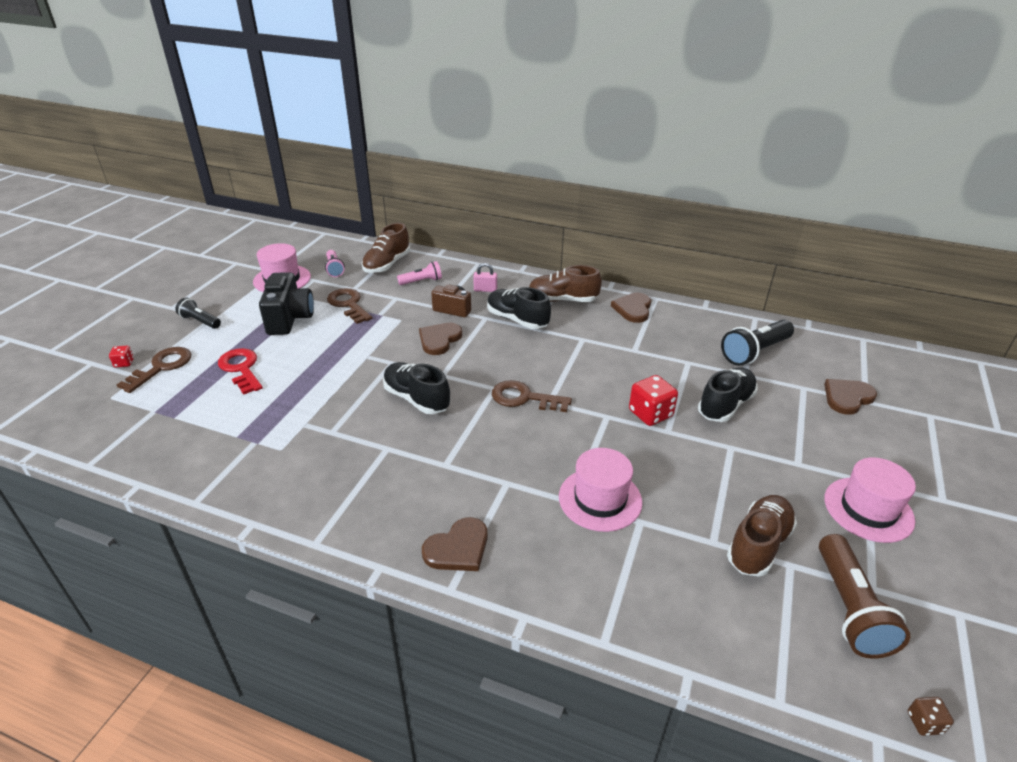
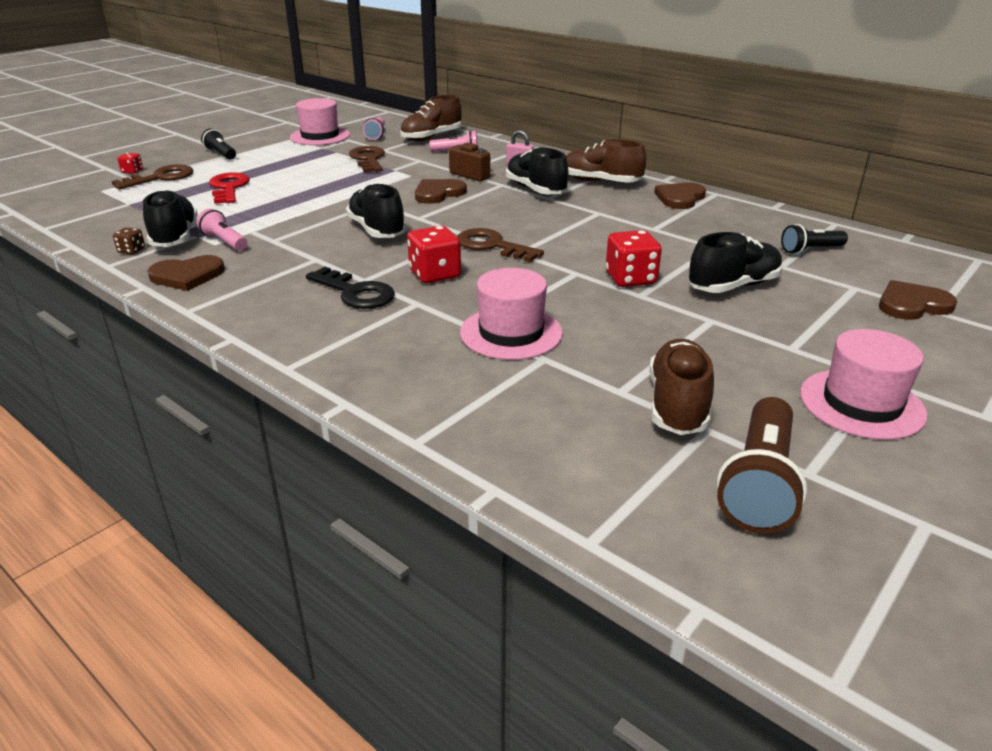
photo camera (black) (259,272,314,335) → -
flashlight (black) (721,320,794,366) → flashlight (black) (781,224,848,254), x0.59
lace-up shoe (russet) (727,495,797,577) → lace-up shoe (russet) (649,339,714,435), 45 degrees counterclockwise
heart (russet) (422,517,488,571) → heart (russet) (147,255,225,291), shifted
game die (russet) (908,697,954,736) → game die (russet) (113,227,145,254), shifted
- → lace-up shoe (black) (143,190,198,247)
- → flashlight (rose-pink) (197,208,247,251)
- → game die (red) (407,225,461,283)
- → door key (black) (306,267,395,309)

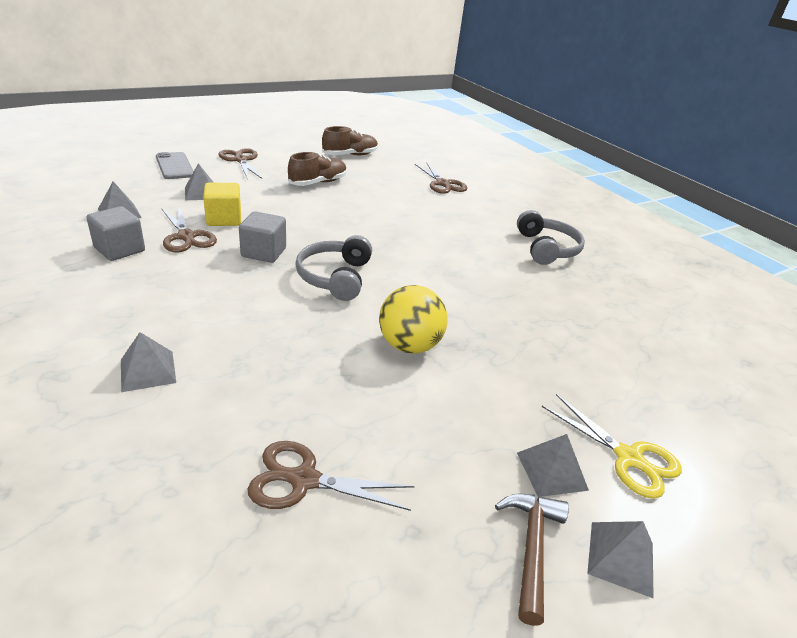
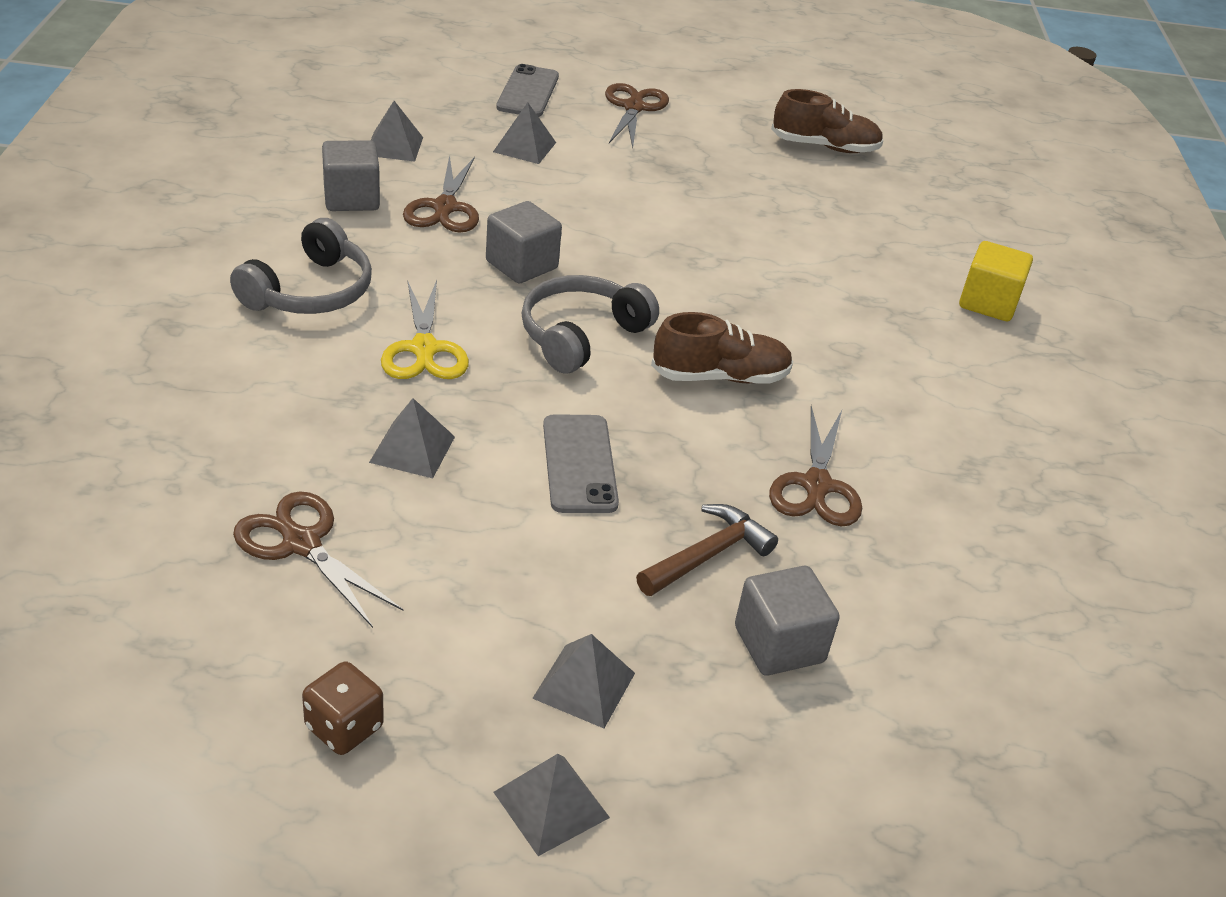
lace-up shoe (russet) (288,152,347,186) → lace-up shoe (russet) (651,312,793,384), shifted
shears (russet) (415,162,467,194) → shears (russet) (769,406,862,526), shifted
block (golden) (203,183,241,226) → block (golden) (959,241,1033,321), shifted
headphones (grey) (517,210,585,265) → headphones (grey) (230,218,372,314), shifted
sphere (golden) (379,285,448,354) → mobile phone (grey) (543,414,619,513)
solid pyramid (grey) (121,332,176,392) → solid pyramid (grey) (369,398,455,478), shifted
shears (golden) (542,394,682,499) → shears (golden) (381,280,469,379), shifted
hammer (russet) (495,494,569,626) → hammer (russet) (636,504,778,596), shifted
- → block (grey) (735,566,840,675)
- → game die (russet) (302,661,384,755)

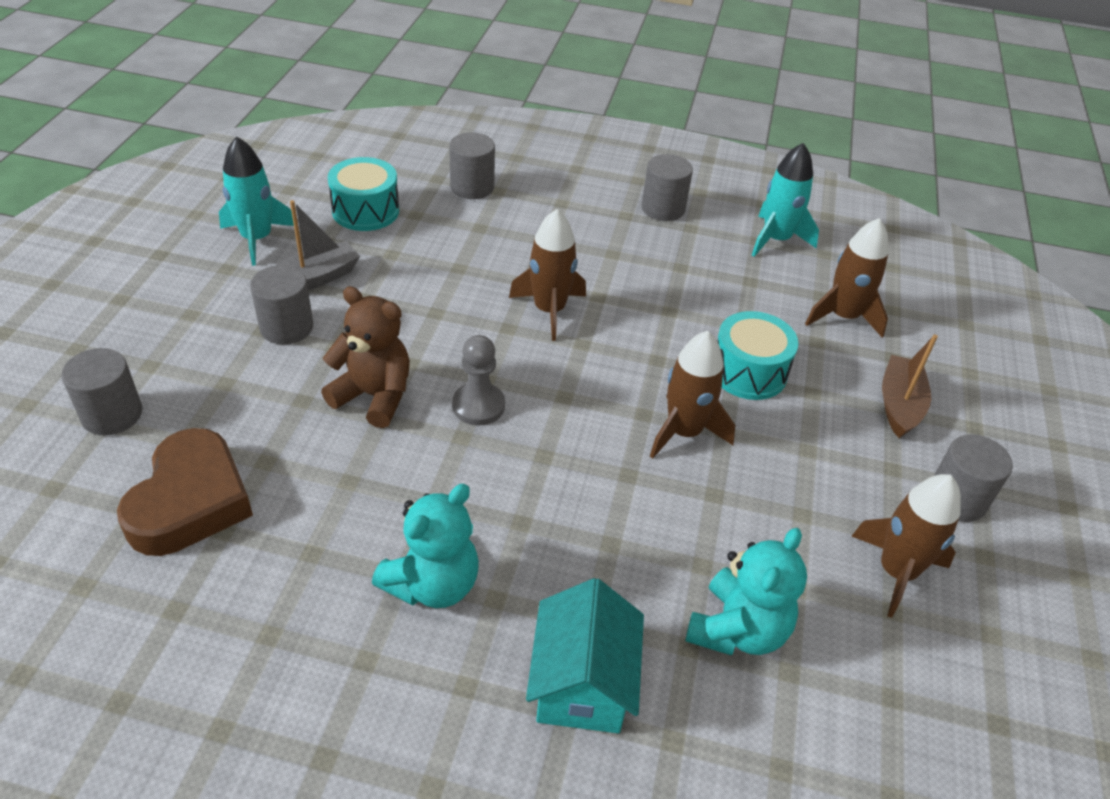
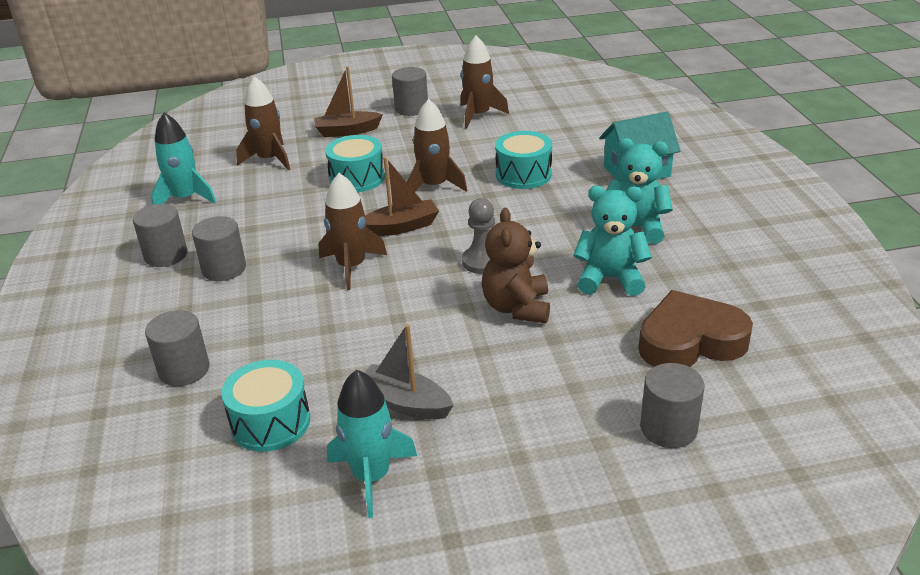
cylinder (grey) (250,265,313,345) → cylinder (grey) (192,216,246,281), shifted
teddy bear (teal) (686,528,807,656) → teddy bear (teal) (573,186,652,296), shifted
- → snare drum (teal) (495,131,552,189)
- → toy boat (russet) (365,157,439,236)

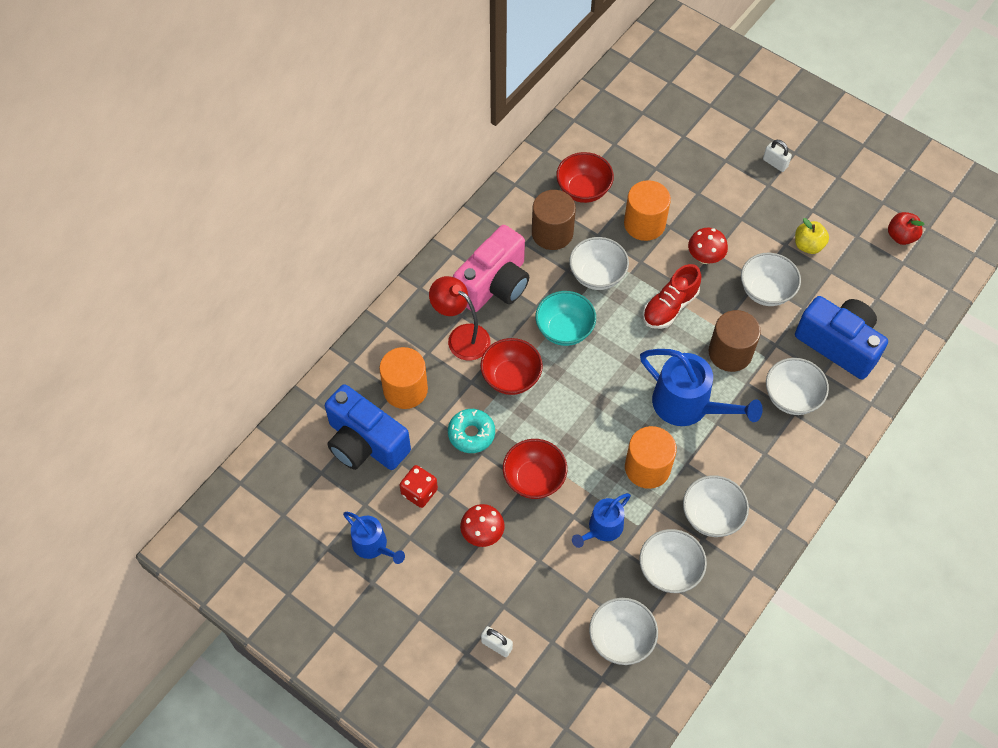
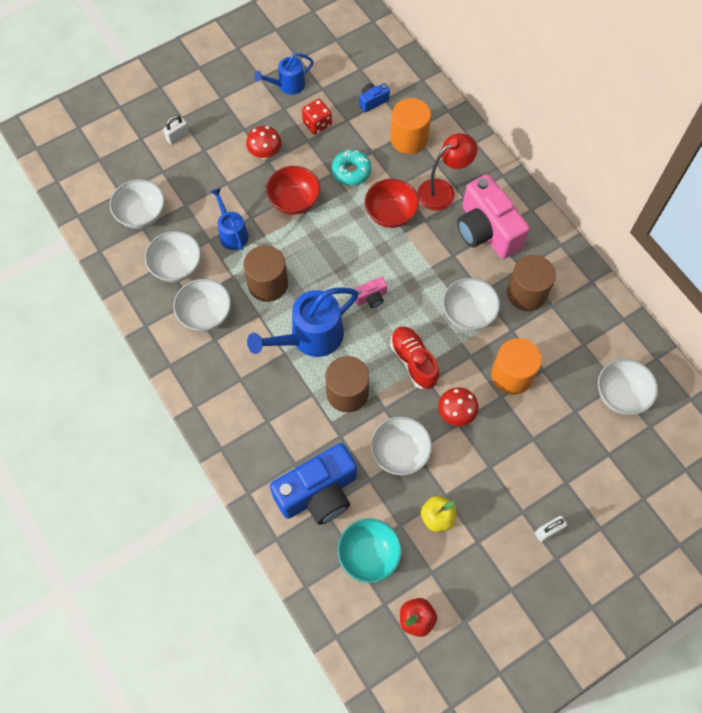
deep dish (red) (556,152,614,203) → -
deep dish (teal) (535,291,596,346) → deep dish (teal) (337,518,402,583), shifted
deep dish (white) (766,358,829,415) → deep dish (white) (598,359,658,415), shifted
photo camera (cobalt) (325,384,411,470) → photo camera (cobalt) (359,83,390,112), x0.44
cylinder (orange-coloured) (625,426,677,489) → cylinder (russet) (243,245,288,302)
- → photo camera (rose-pink) (354,277,387,308)

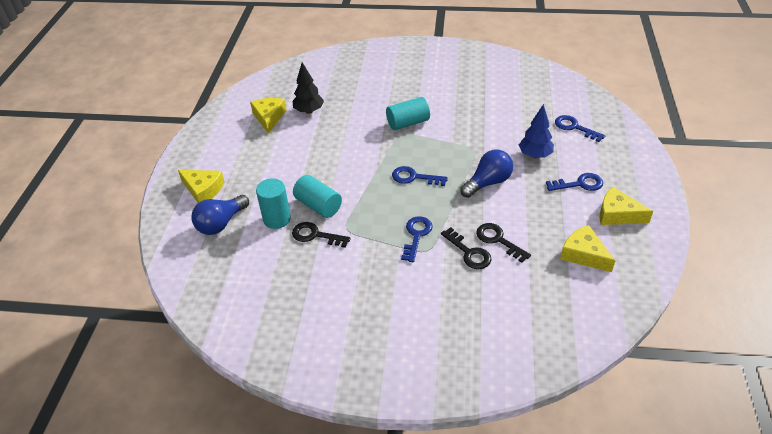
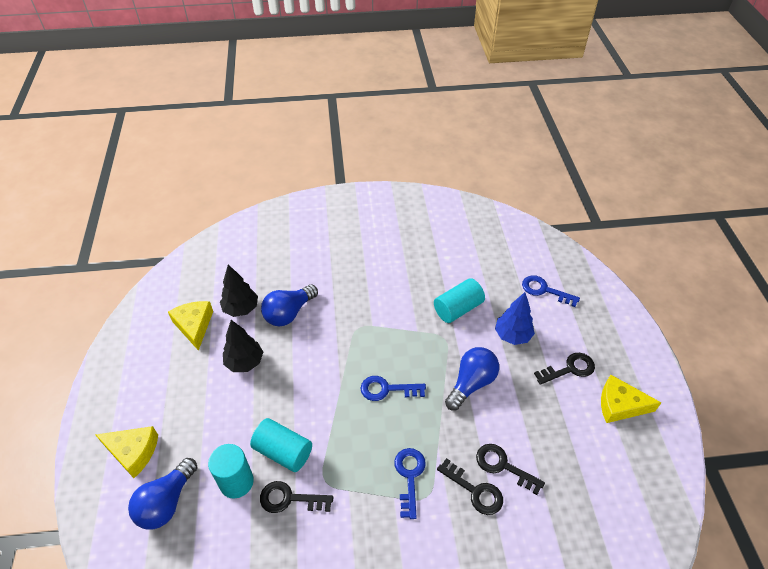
cylinder (teal) (386,97,430,130) → cylinder (teal) (434,278,485,323), shifted
door key (cobalt) (546,173,603,191) → door key (black) (534,353,595,385)
piece of cheese (golden) (560,225,615,272) → -
- → lightbulb (cobalt) (261,284,318,326)
- → toy tree (black) (223,320,263,372)

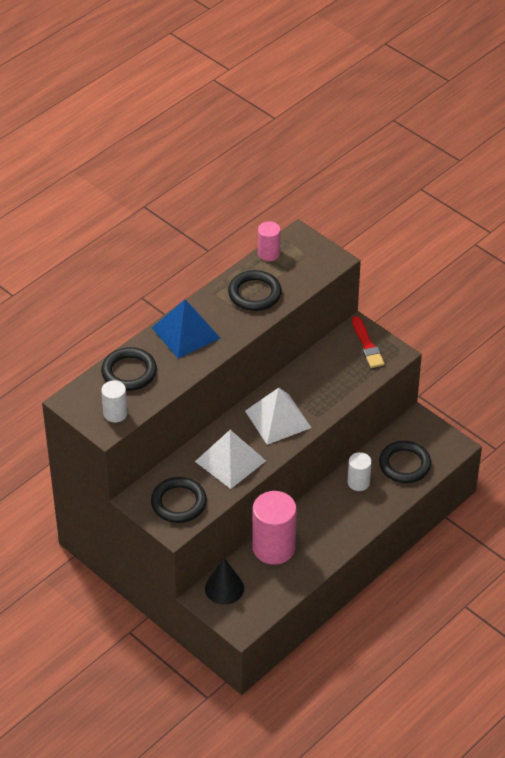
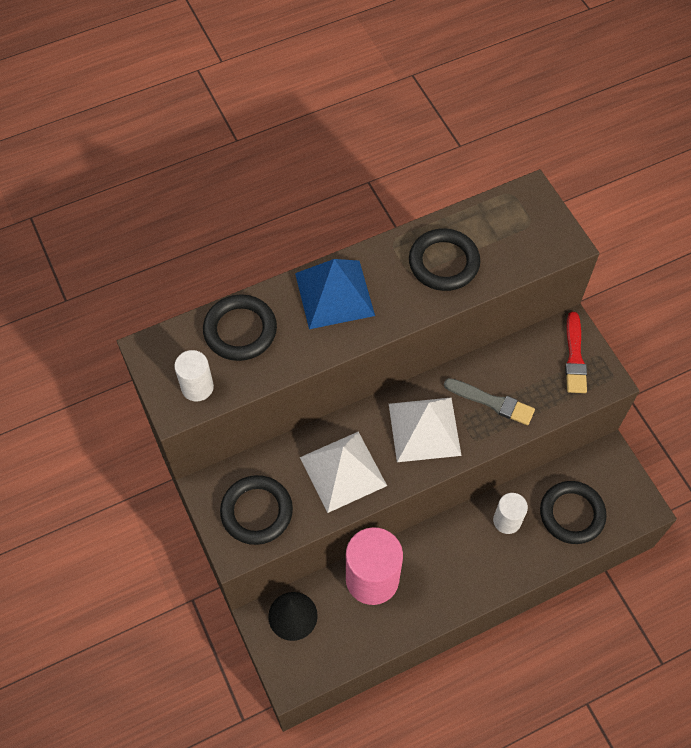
cylinder (rose-pink) (258,221,281,261) → -
- → brush (grey) (444,378,535,425)

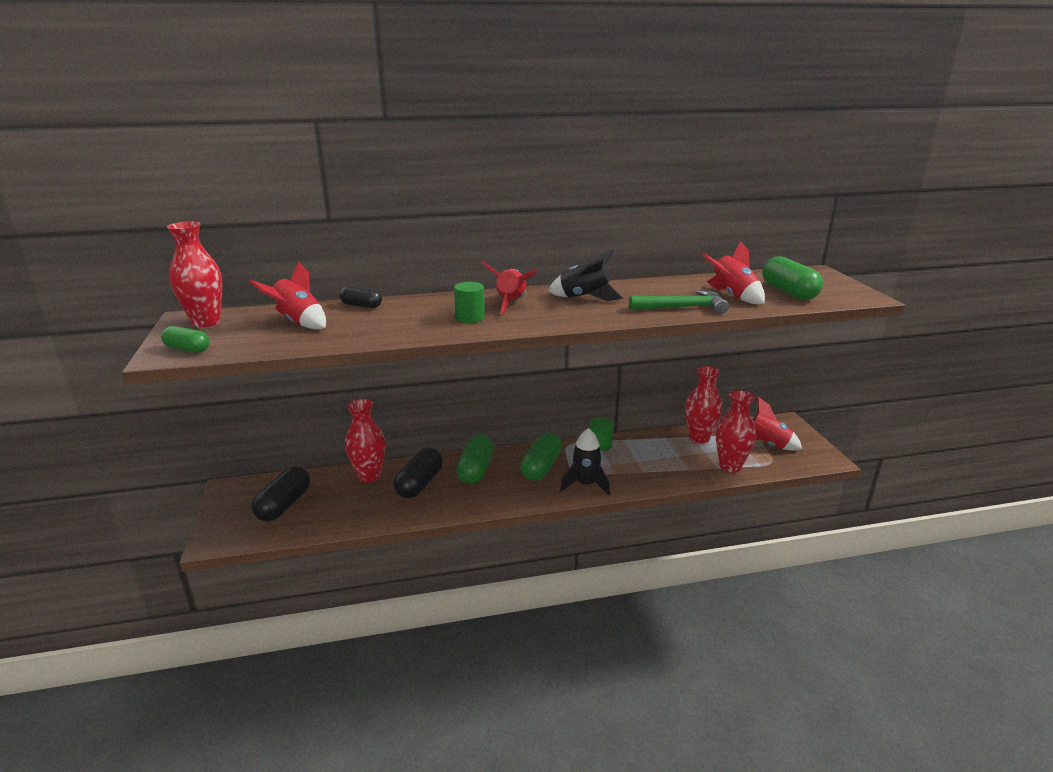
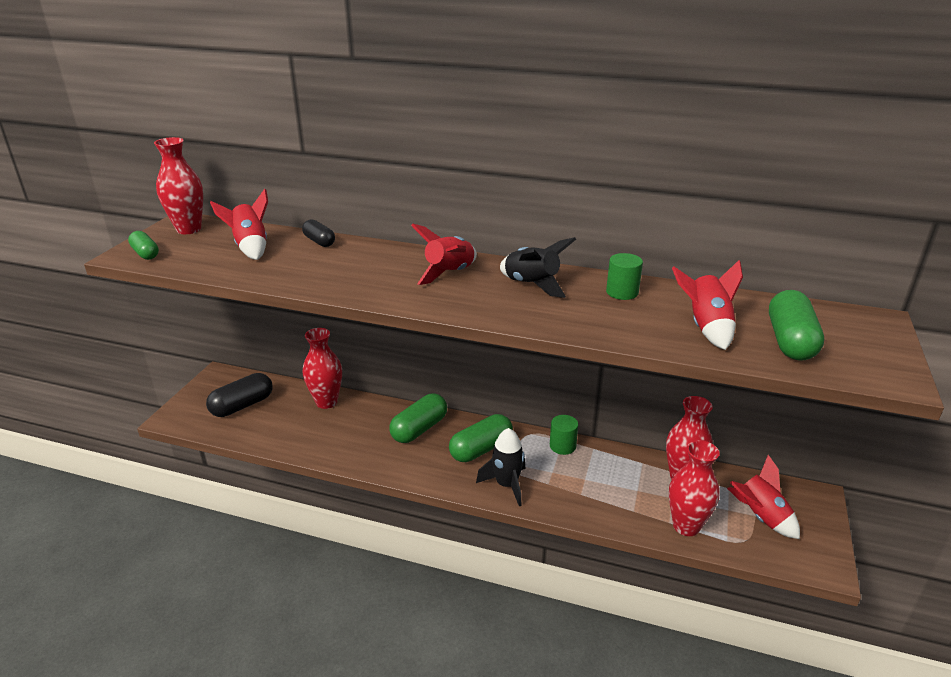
cylinder (green) (454,282,485,323) → cylinder (green) (606,253,643,300), shifted
hammer (green) (629,290,729,314) → -
capsule (black) (393,448,443,499) → -

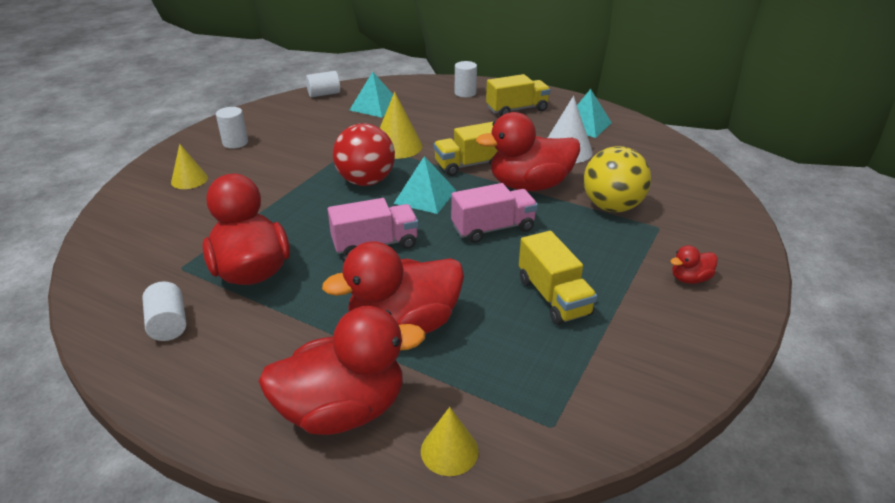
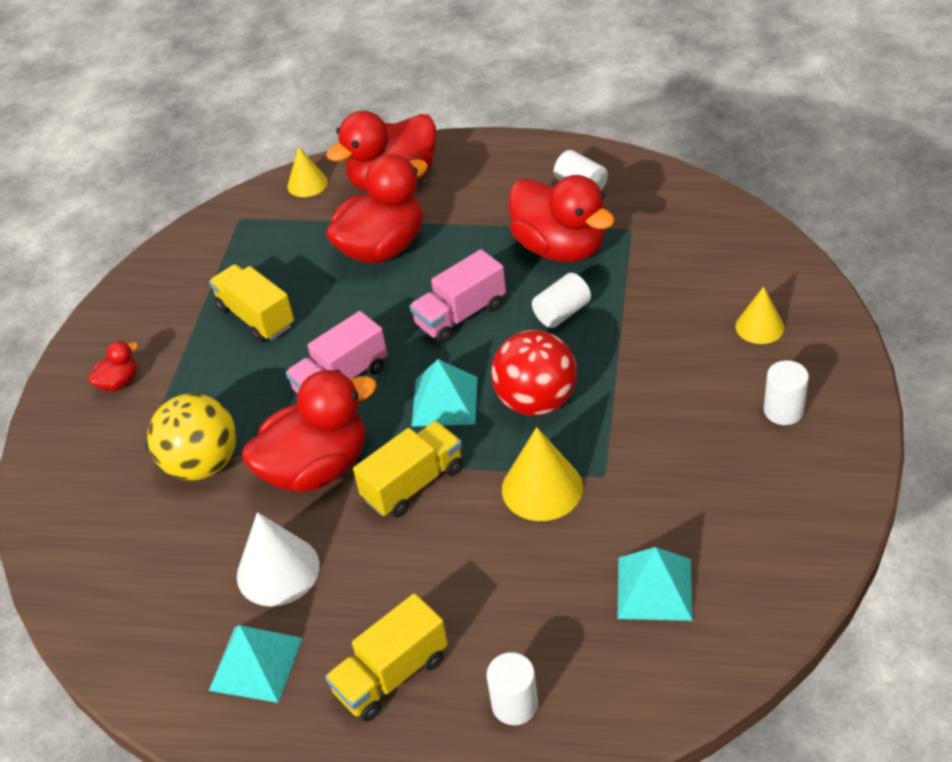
cylinder (white) (306,71,340,97) → cylinder (white) (532,273,591,328), shifted

